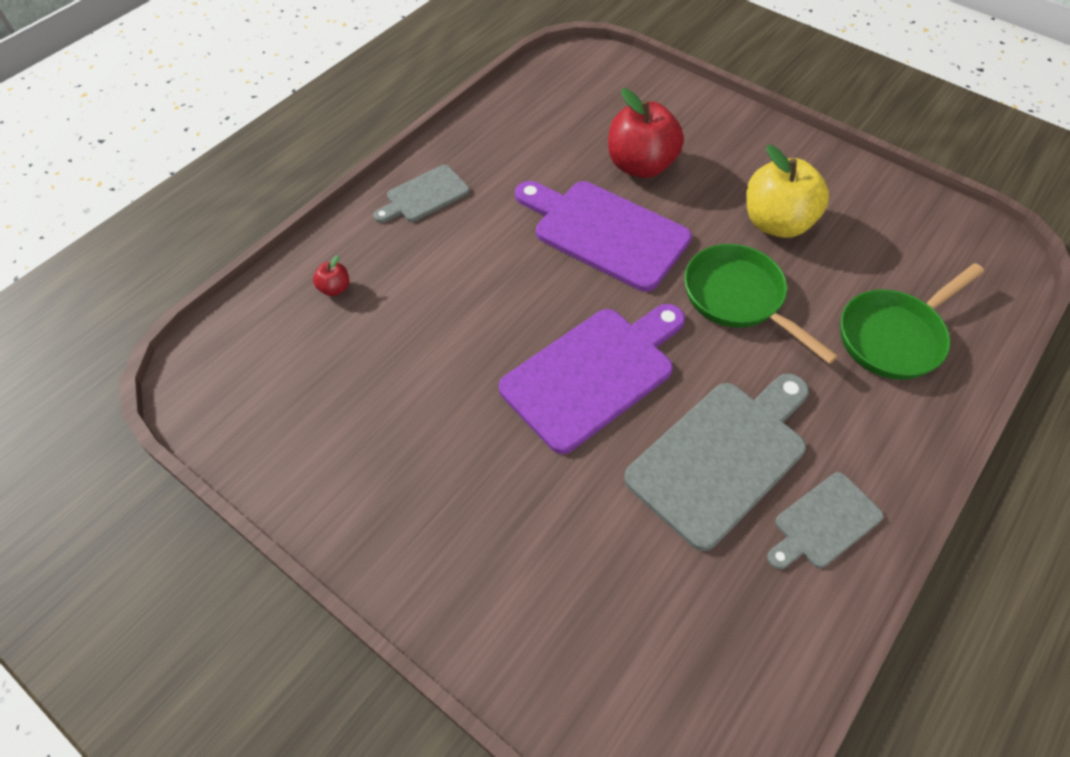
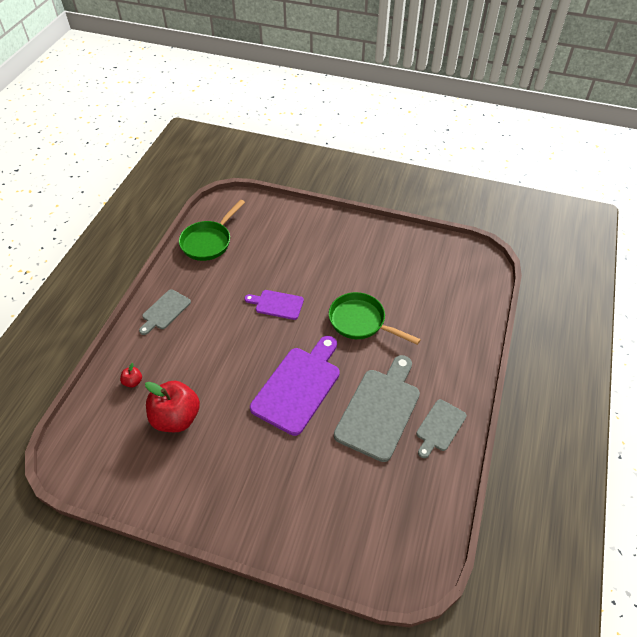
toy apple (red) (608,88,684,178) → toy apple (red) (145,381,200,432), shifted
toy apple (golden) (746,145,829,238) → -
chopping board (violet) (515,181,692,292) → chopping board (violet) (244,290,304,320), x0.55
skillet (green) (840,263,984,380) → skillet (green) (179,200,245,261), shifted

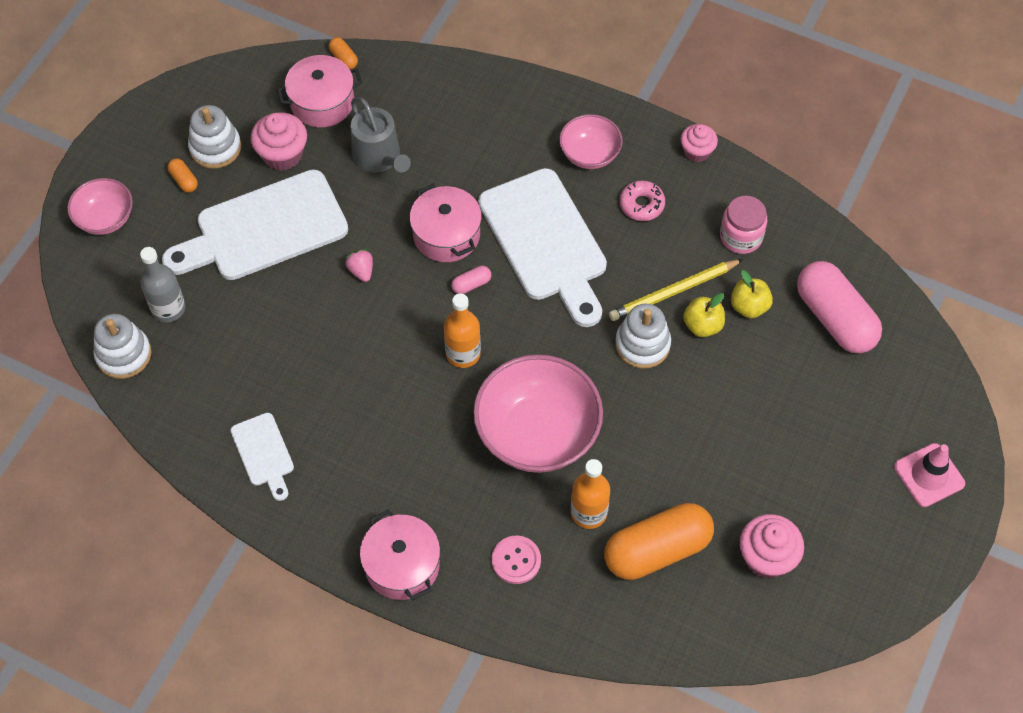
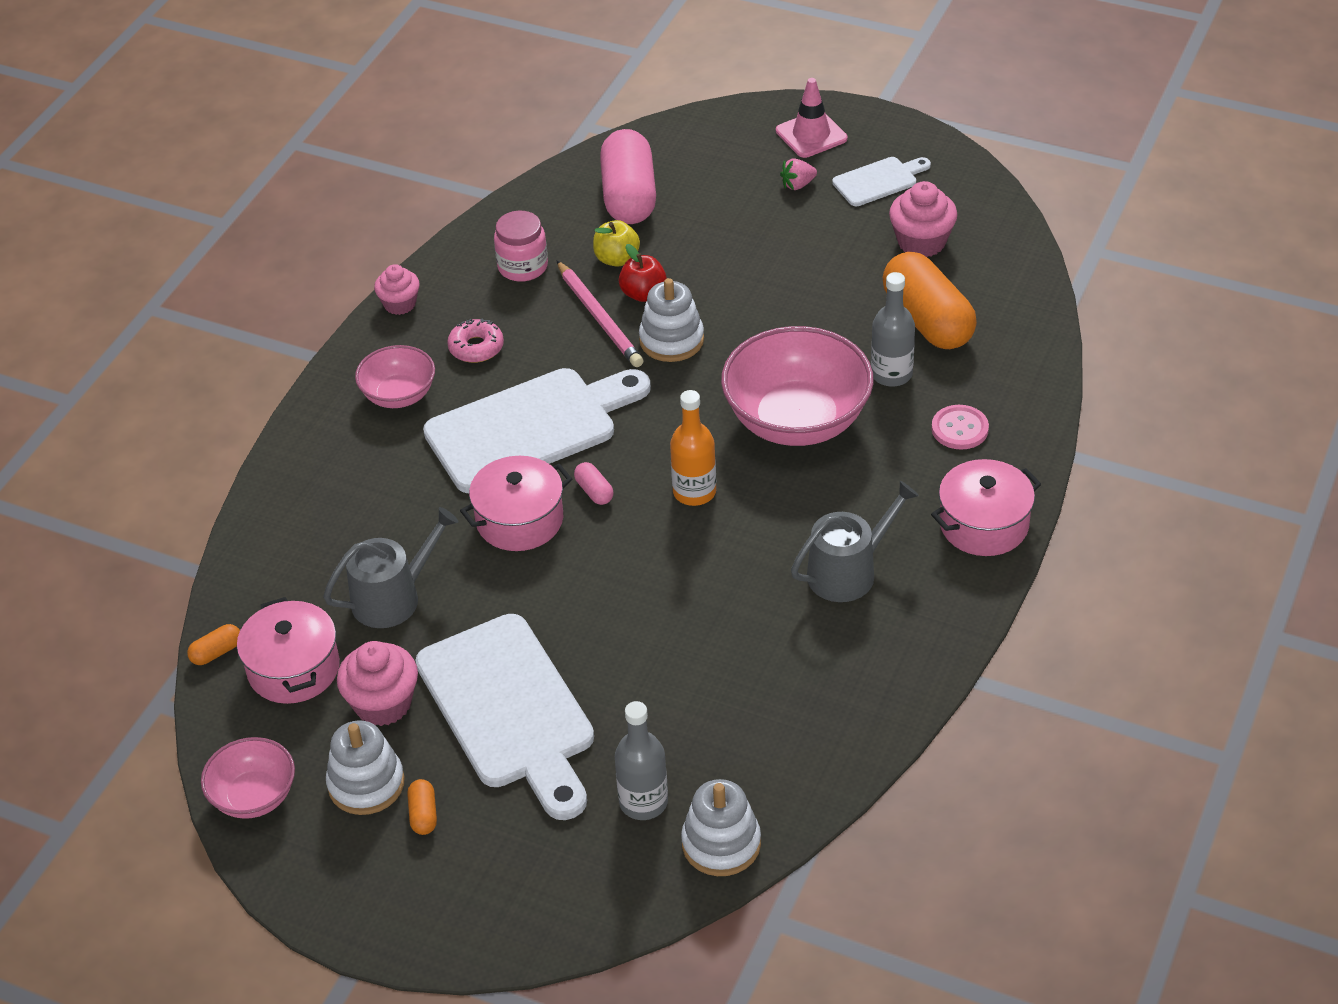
capsule (orange-coloured) (168,158,198,192) → capsule (orange-coloured) (407,779,437,835), 60 degrees counterclockwise
deep dish (rose-pink) (67,178,133,235) → deep dish (rose-pink) (201,737,295,819), shifted
toy strawberry (rose-pink) (345,249,373,282) → toy strawberry (rose-pink) (780,158,817,190), shifted
pencil (golden) (609,259,743,321) → pencil (rose-pink) (557,261,643,367)
capsule (rose-pink) (797,261,882,353) → capsule (rose-pink) (600,129,656,224), 60 degrees counterclockwise
toy apple (golden) (683,293,725,337) → toy apple (red) (619,244,667,302)
chopping board (white) (231,413,294,501) → chopping board (white) (832,157,931,206), shifted
bottle (orange-coloured) (571,459,610,529) → bottle (grey) (871,272,915,387)
- → sprinkling can (grey) (791,481,919,602)

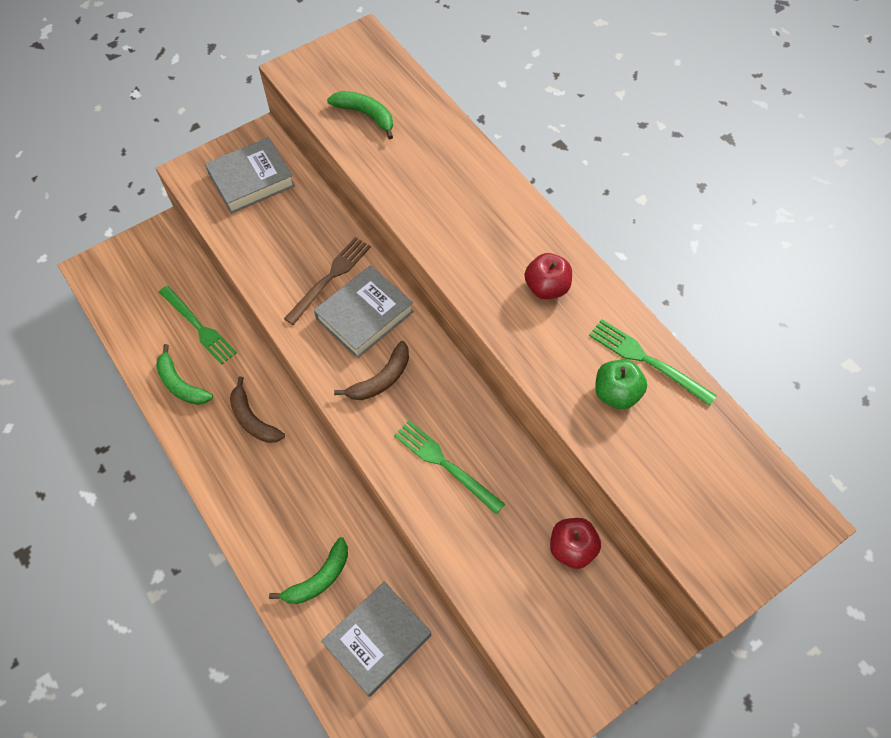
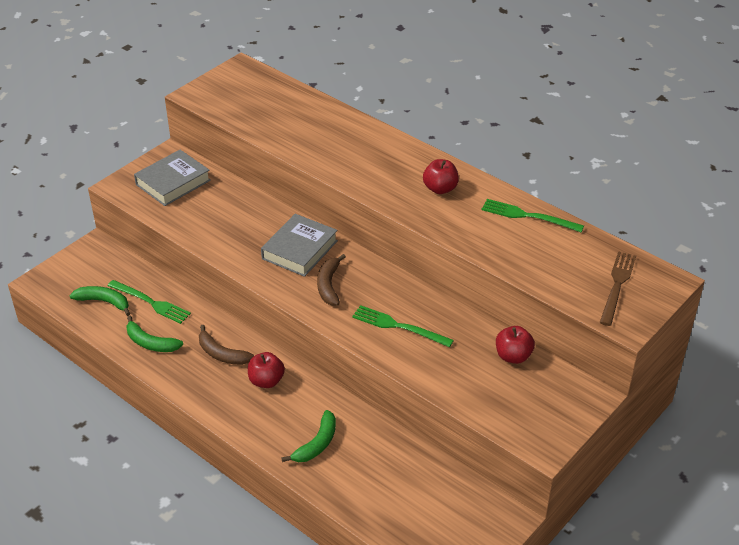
toy banana (green) (327,91,393,139) → toy banana (green) (69,286,130,316), shifted
table fork (russet) (284,237,371,325) → table fork (russet) (599,251,636,326), shifted
toy banana (russet) (334,341,409,400) → toy banana (russet) (317,254,346,305), 150 degrees clockwise
toy apple (green) (595,360,647,409) → -
hardback (grey) (321,582,431,697) → -
- → toy apple (red) (248,352,285,388)

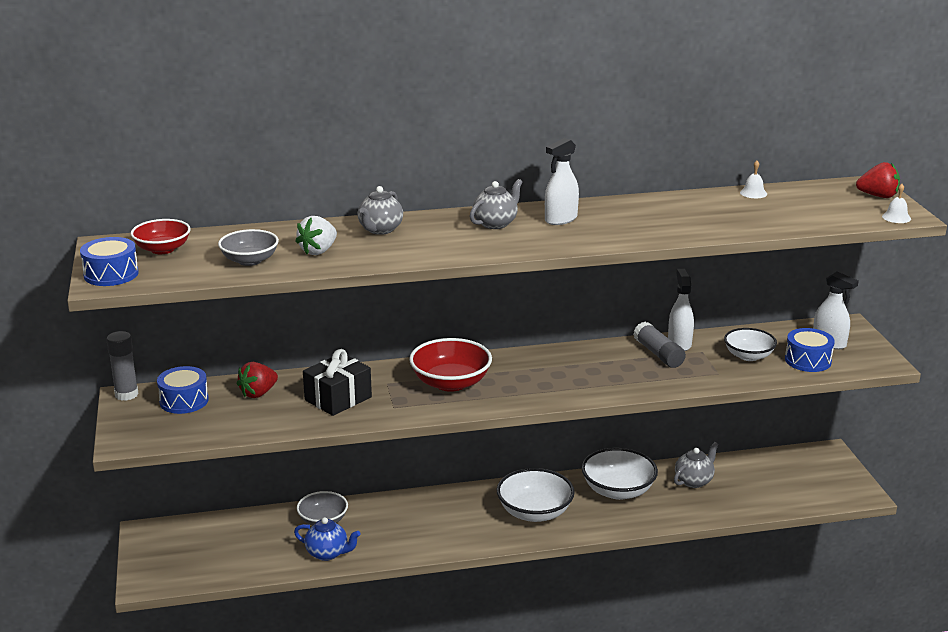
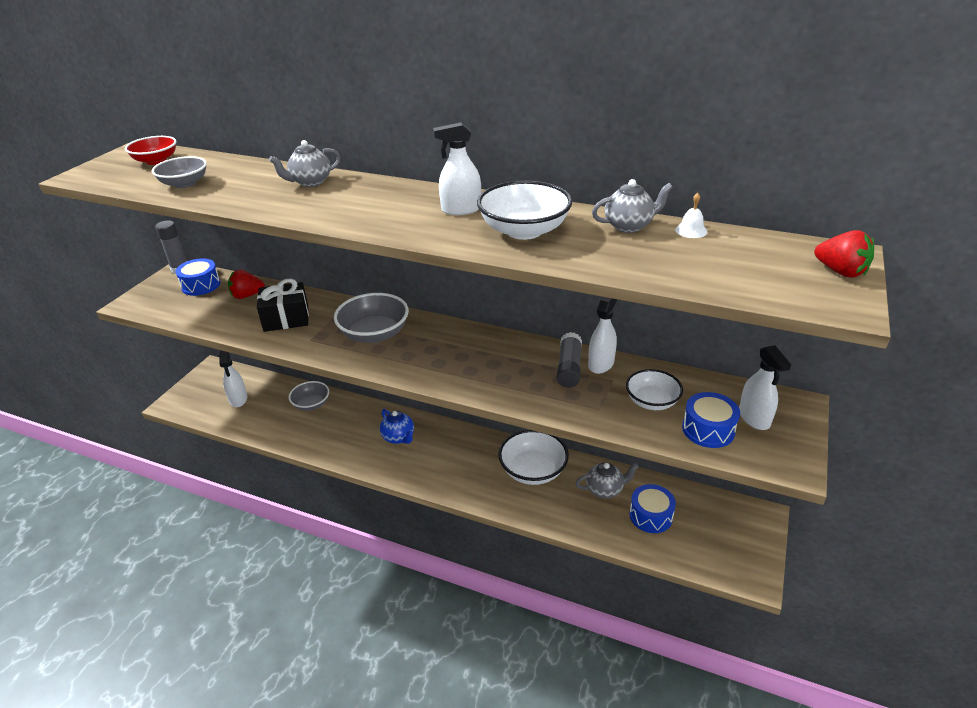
teapot (grey) (470,179,522,229) → teapot (grey) (592,179,673,233), shifted
bell (white) (882,184,911,223) → -
toy strawberry (white) (295,216,337,255) → -
snare drum (cobalt) (80,237,139,286) → snare drum (cobalt) (630,484,676,533), shifted
deep dish (red) (409,338,492,392) → deep dish (grey) (334,293,409,343)
deep dish (white) (497,468,575,522) → deep dish (white) (477,181,572,240), shifted
teapot (cobalt) (294,517,361,561) → teapot (cobalt) (380,409,414,444), shifted
- → spray bottle (white) (219,351,247,407)

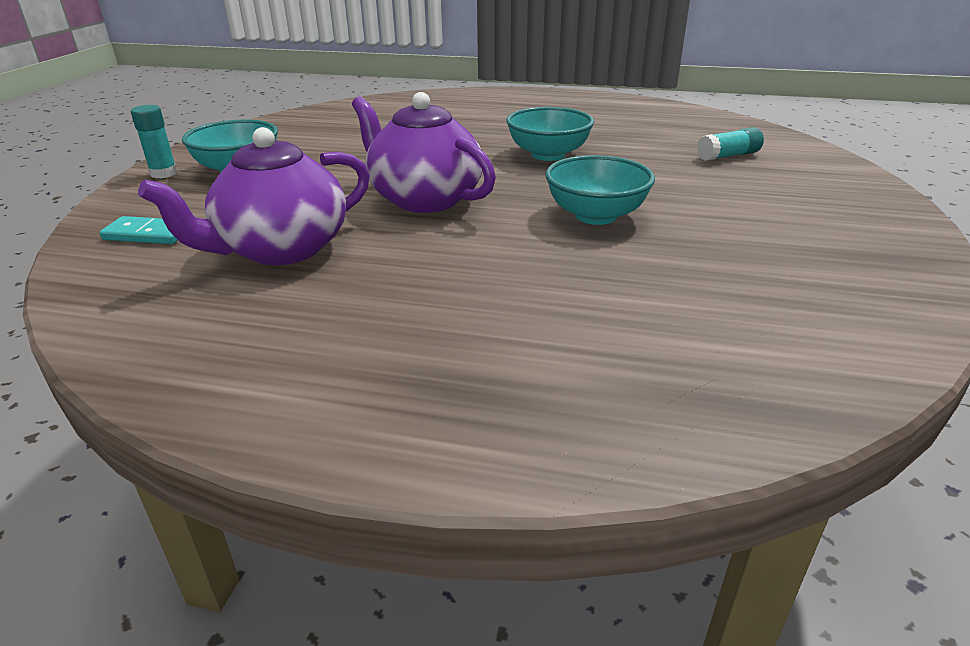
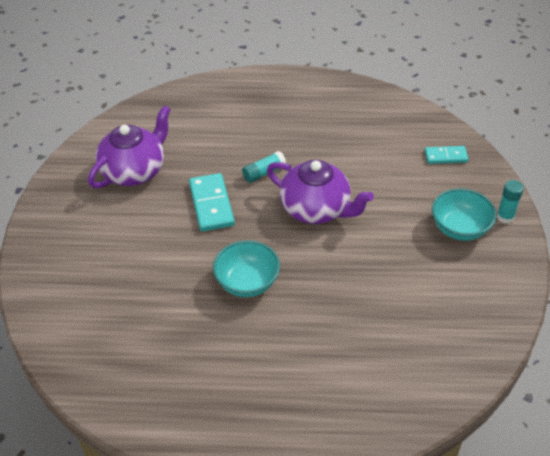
teapot (violet) (138,127,370,265) → teapot (violet) (88,105,171,188), shifted
glue stick (teal) (697,127,764,161) → glue stick (teal) (242,151,286,183), shifted
deep dish (teal) (545,155,655,225) → domino piece (teal) (189,173,235,232)

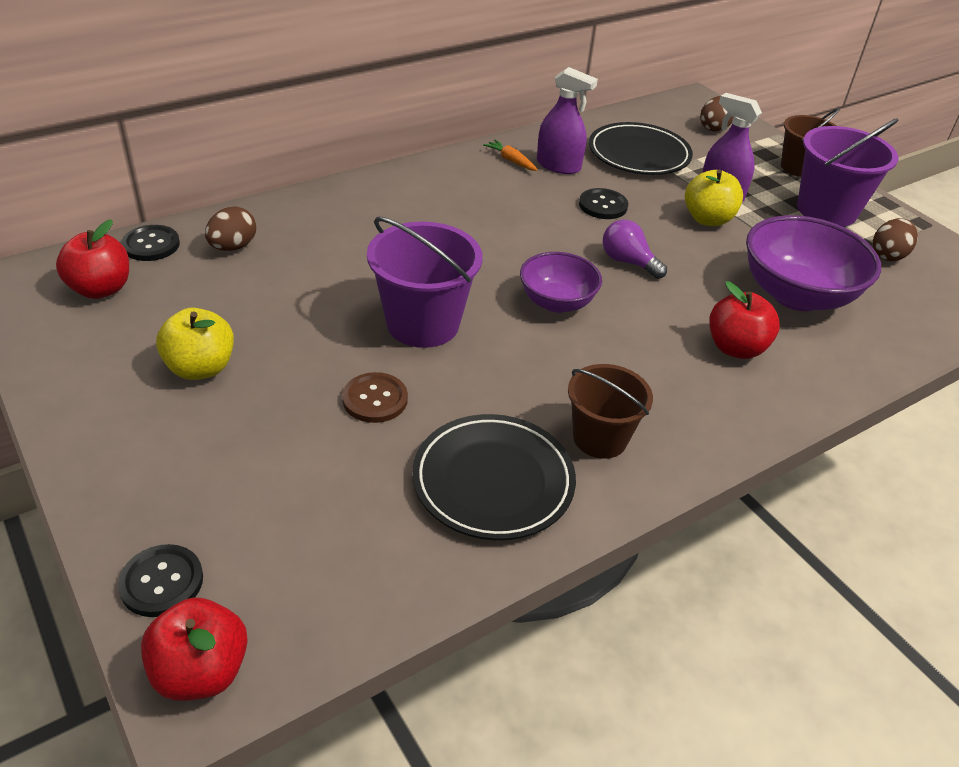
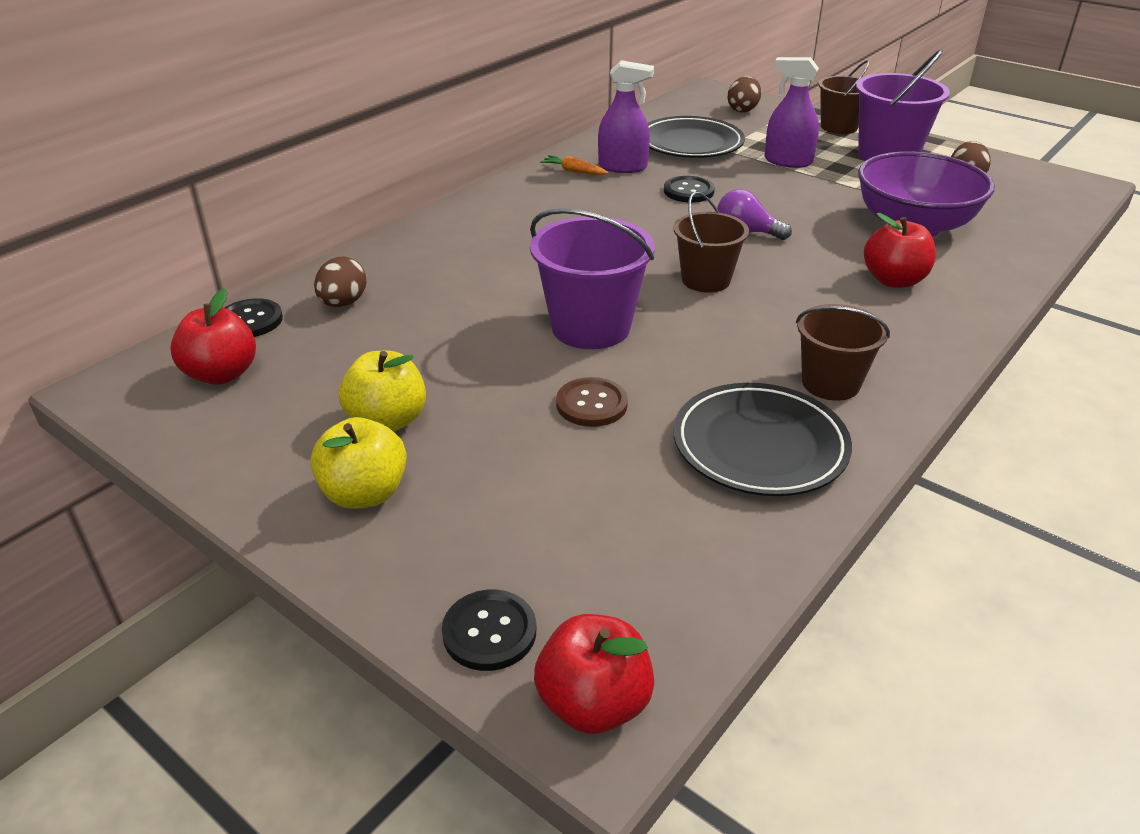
toy apple (golden) (685,170,743,226) → toy apple (golden) (310,417,407,509), shifted
deep dish (violet) (520,252,602,313) → sand bucket (russet) (673,191,749,293)

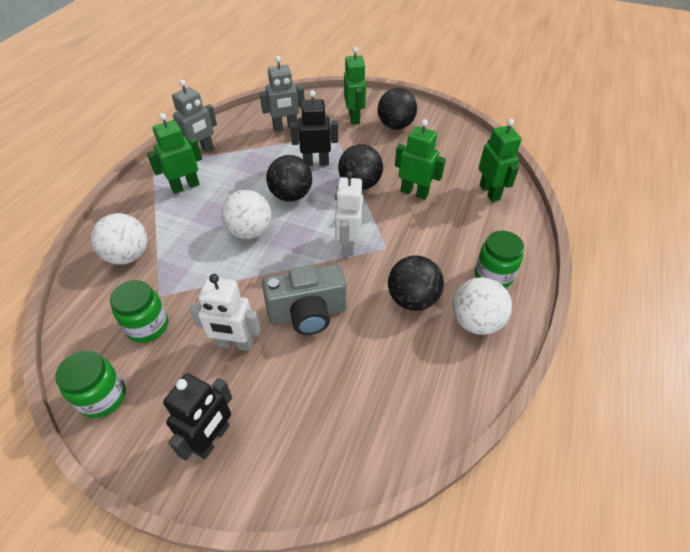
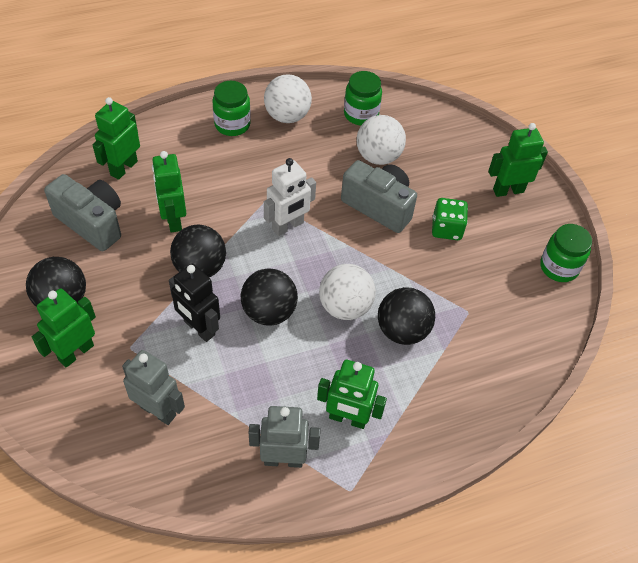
sphere (white) (91,213,147,265) → sphere (white) (357,115,406,165), shifted
sphere (black) (388,256,444,311) → sphere (black) (378,287,435,345), shifted
toy robot (white) (189,274,261,351) → game die (green) (432,198,468,240)
preserve jar (green) (110,280,168,343) → preserve jar (green) (344,71,382,126), shifted
toy robot (black) (163,373,232,461) → toy robot (green) (488,123,548,197)
- → photo camera (grey) (44,174,121,251)

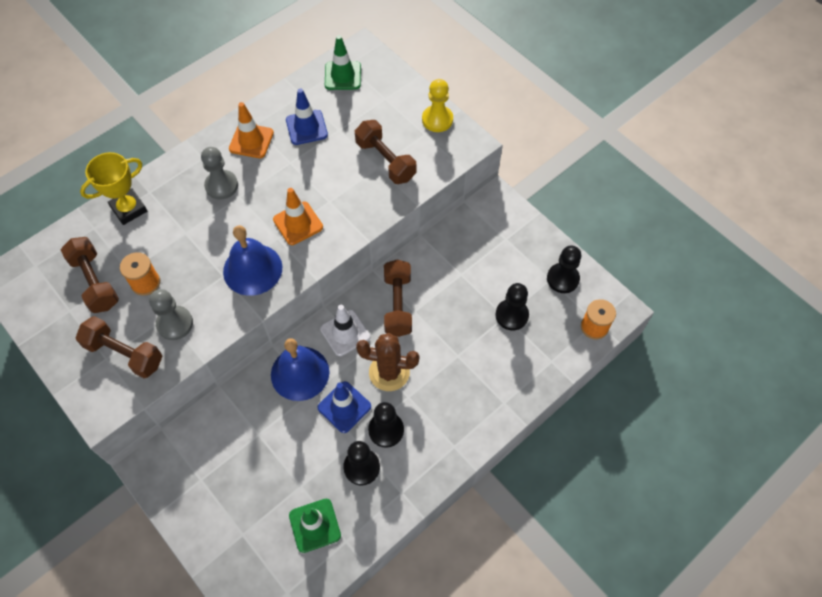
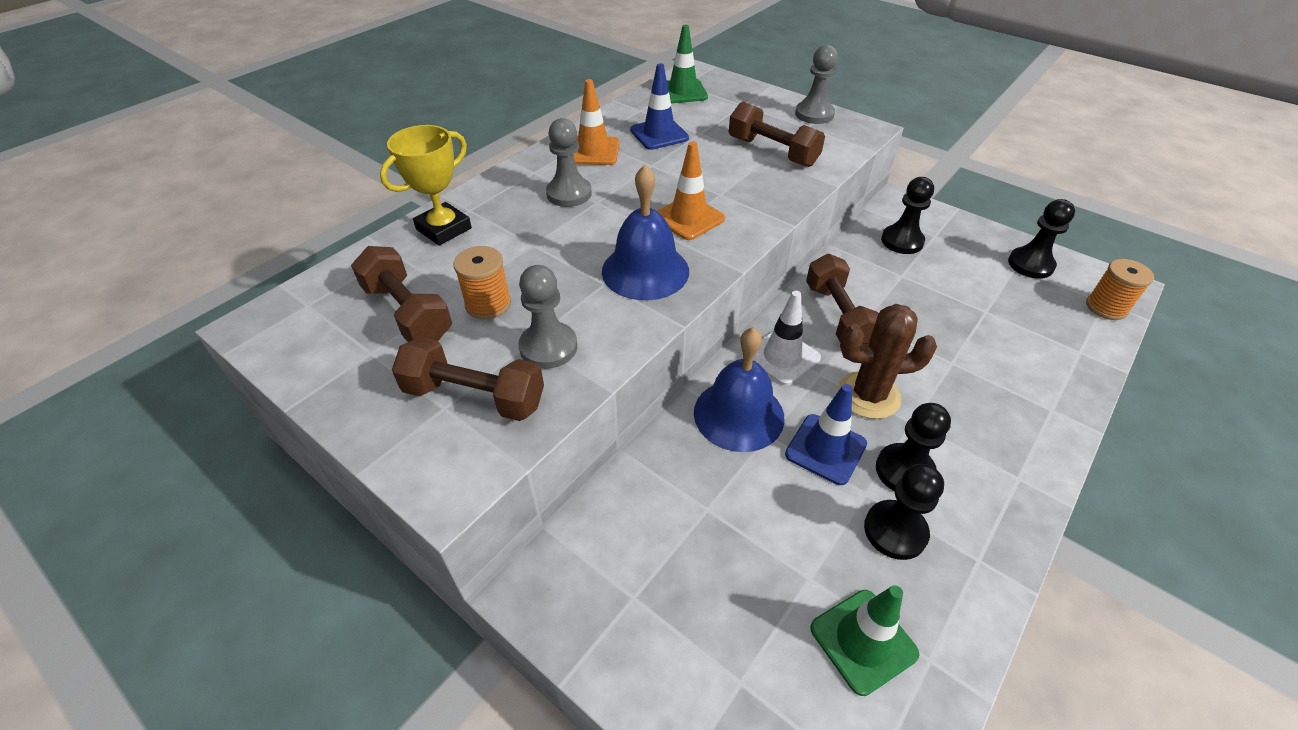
game pawn (golden) (422,79,453,132) → game pawn (grey) (795,45,838,124)
game pawn (black) (495,283,529,330) → game pawn (black) (881,177,934,254), shifted

